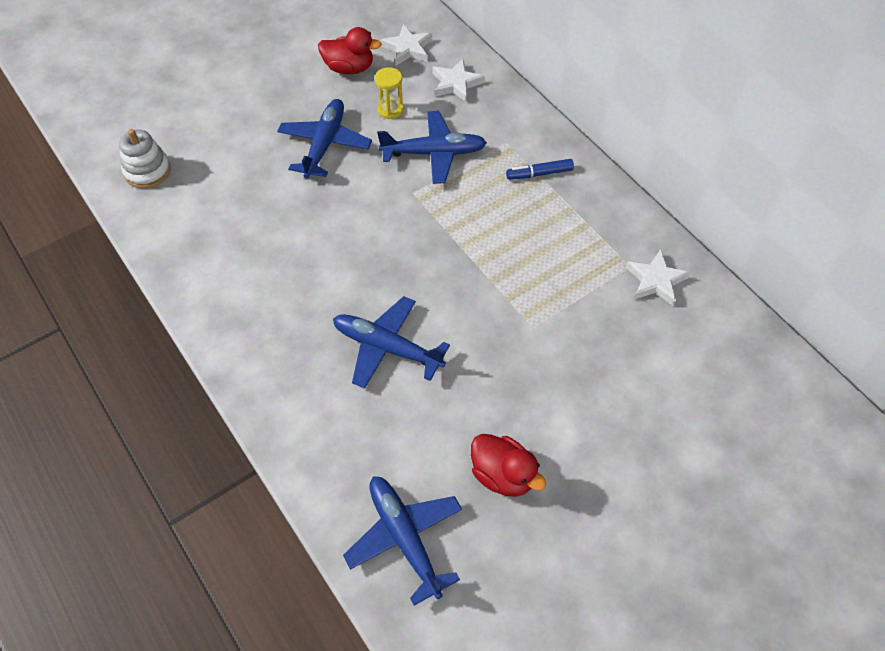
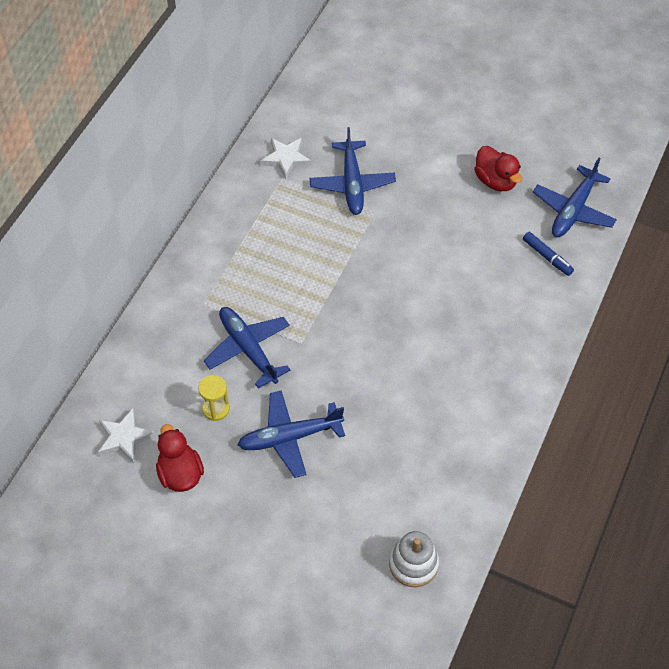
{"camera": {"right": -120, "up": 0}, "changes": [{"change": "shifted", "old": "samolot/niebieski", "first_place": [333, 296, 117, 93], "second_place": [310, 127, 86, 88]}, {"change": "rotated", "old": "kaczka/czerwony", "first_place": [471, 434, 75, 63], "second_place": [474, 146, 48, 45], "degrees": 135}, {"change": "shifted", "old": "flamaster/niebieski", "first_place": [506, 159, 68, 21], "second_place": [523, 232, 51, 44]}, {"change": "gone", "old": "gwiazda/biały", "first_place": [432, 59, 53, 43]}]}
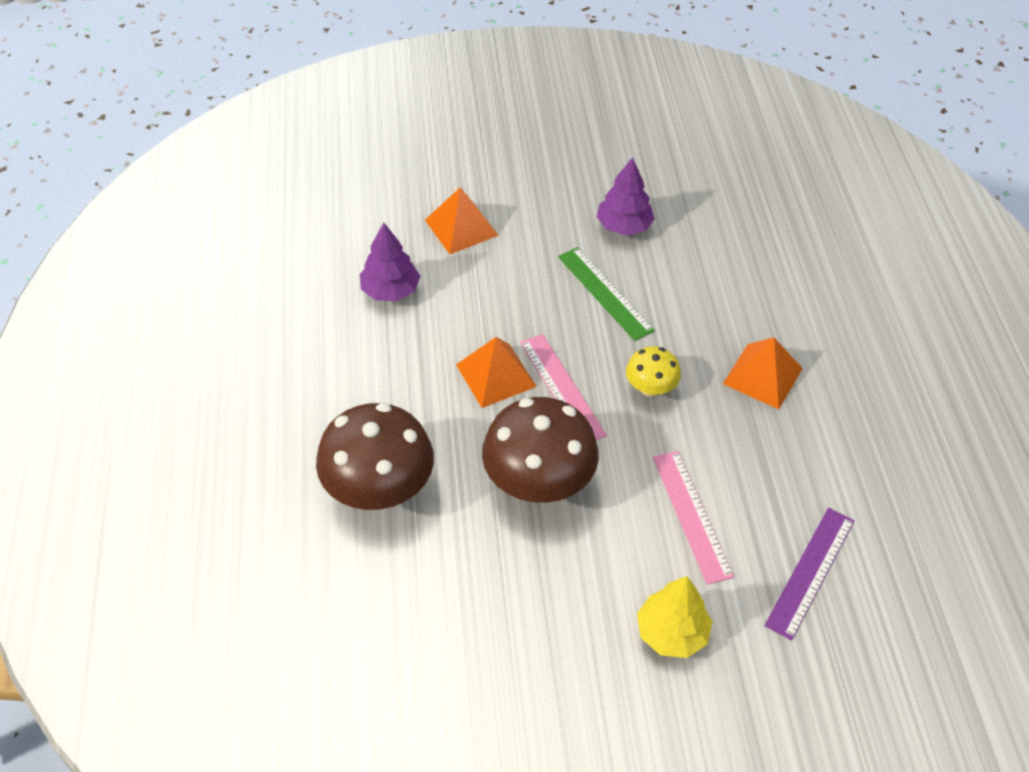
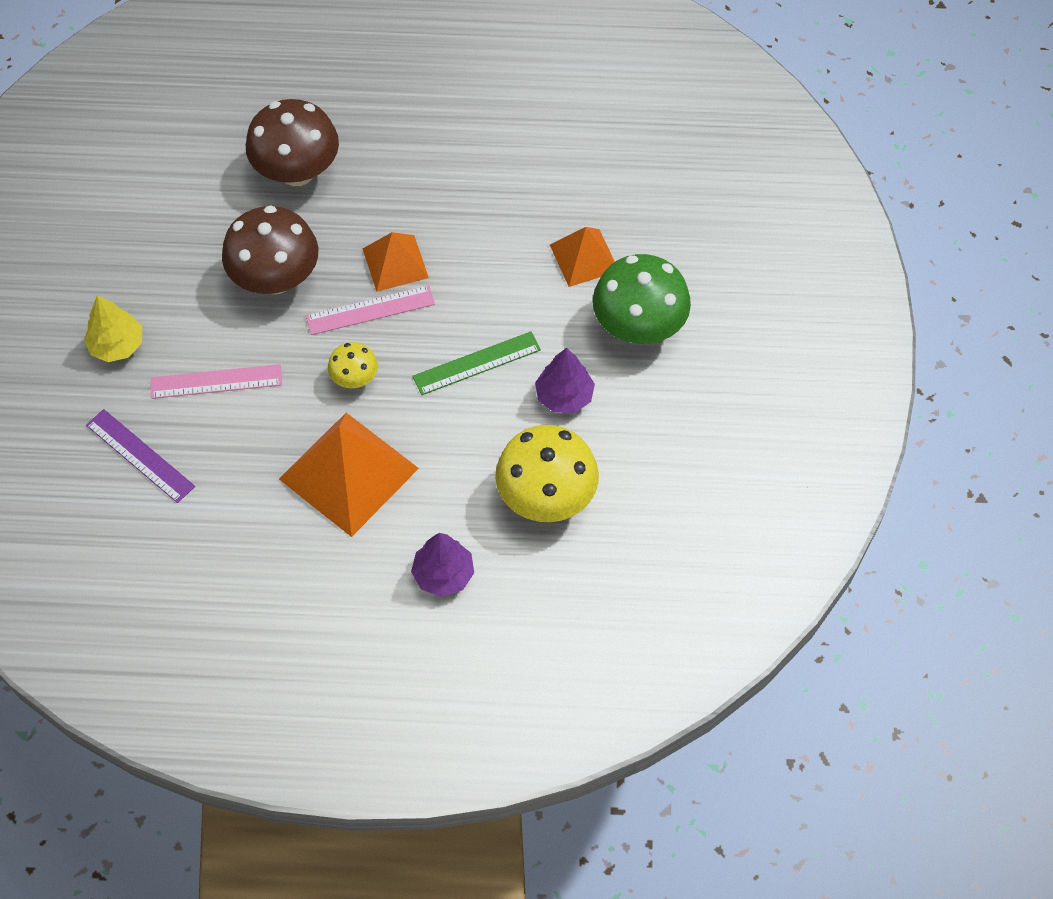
{"camera": {"right": 100, "up": 10}, "changes": [{"change": "scaled", "old": "piramida/pomarańczowy", "first_place": [723, 337, 80, 72], "second_place": [279, 413, 140, 124], "factor": 1.72}, {"change": "shifted", "old": "drzewko/fioletowy", "first_place": [360, 222, 60, 79], "second_place": [411, 533, 63, 64]}, {"change": "new", "new": "grzyb/żółty", "second_place": [495, 425, 104, 97]}, {"change": "new", "new": "grzyb/zielony", "second_place": [593, 254, 98, 90]}]}
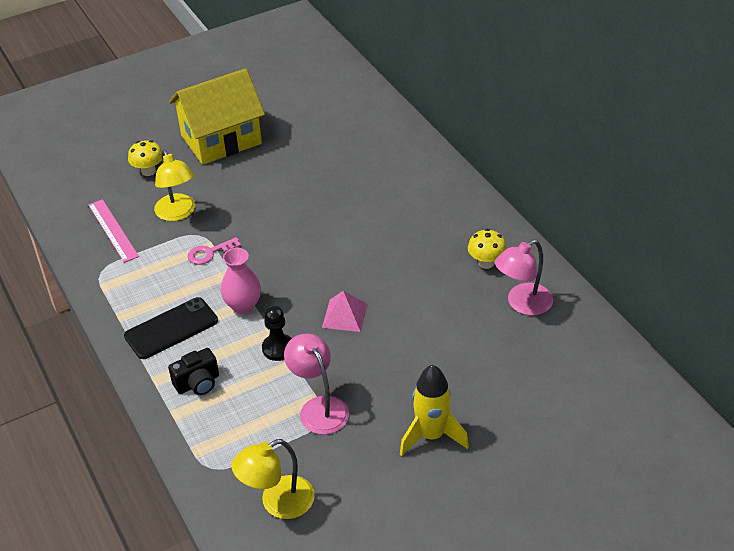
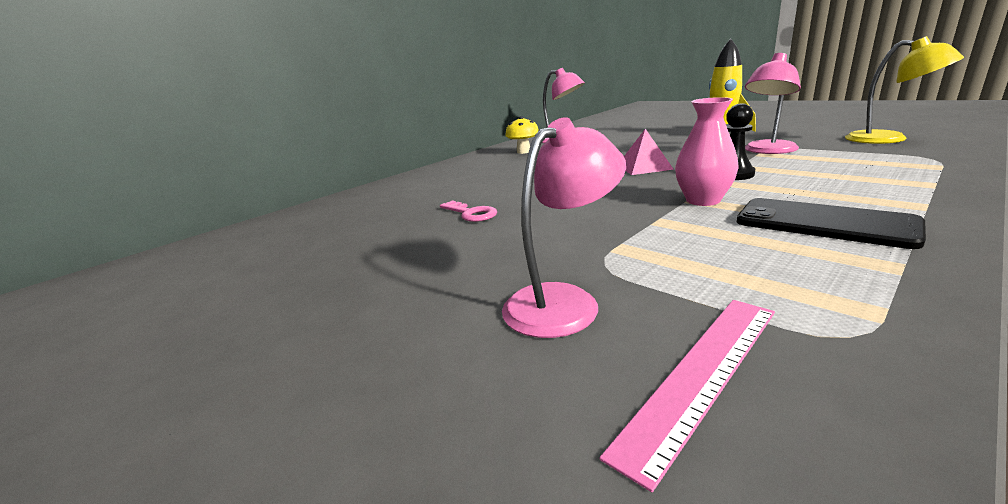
{"camera": {"right": -105, "up": -20}, "changes": [{"change": "shifted", "old": "klucz/różowy", "first_place": [188, 237, 53, 28], "second_place": [440, 200, 57, 22]}, {"change": "repainted", "old": "lampka/żółty", "new": "lampka/różowy", "first_place": [154, 150, 41, 71], "second_place": [502, 117, 124, 221]}, {"change": "gone", "old": "grzyb/żółty", "first_place": [128, 140, 34, 36]}, {"change": "gone", "old": "aparat fotograficzny/czarny", "first_place": [168, 348, 51, 47]}, {"change": "gone", "old": "domek/żółty", "first_place": [169, 69, 96, 96]}]}
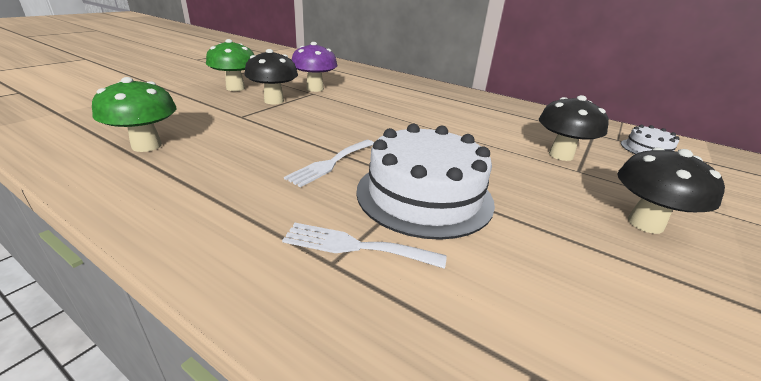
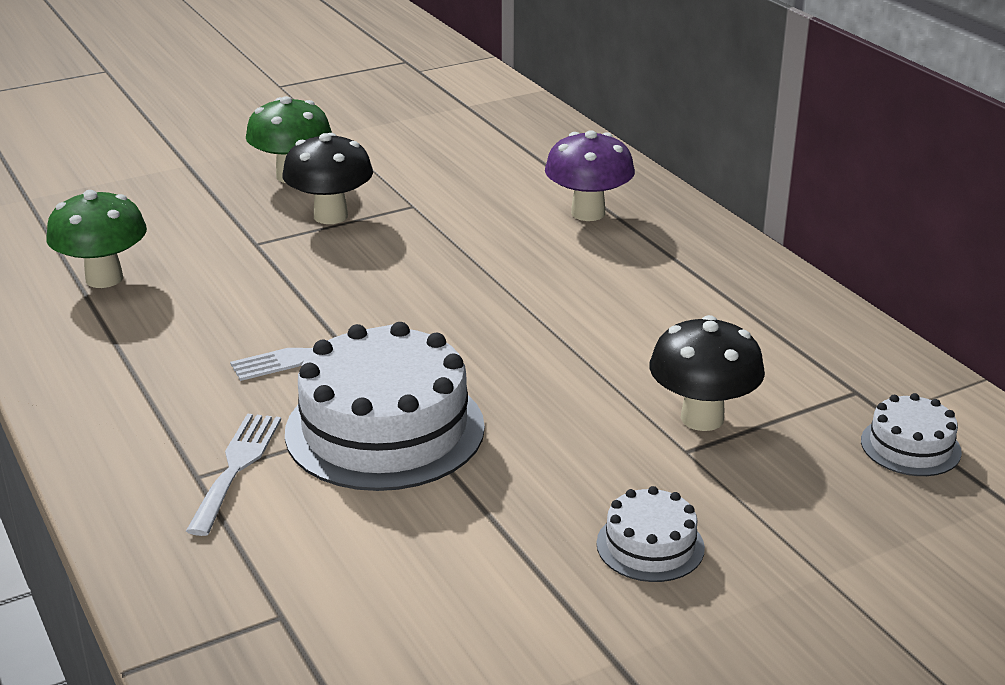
{"camera": {"right": 30, "up": 0}, "changes": [{"change": "rotated", "old": "widelec/biały", "first_place": [282, 223, 165, 46], "second_place": [186, 413, 95, 123], "degrees": 60}, {"change": "shifted", "old": "grzyb/fioletowy", "first_place": [292, 42, 46, 50], "second_place": [545, 130, 90, 91]}, {"change": "swapped", "old": "grzyb/czarny", "new": "tort/biały", "first_place": [617, 147, 108, 87], "second_place": [596, 486, 109, 96]}]}
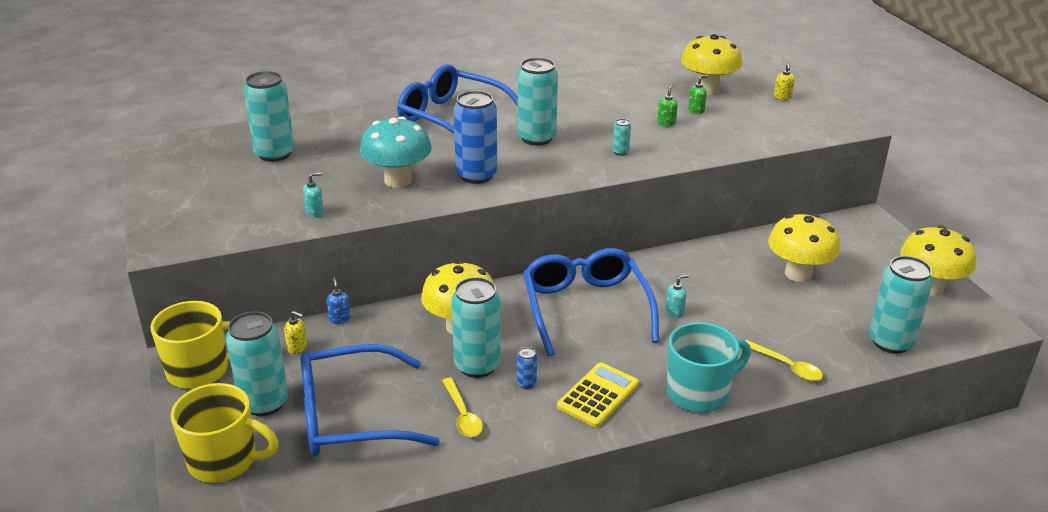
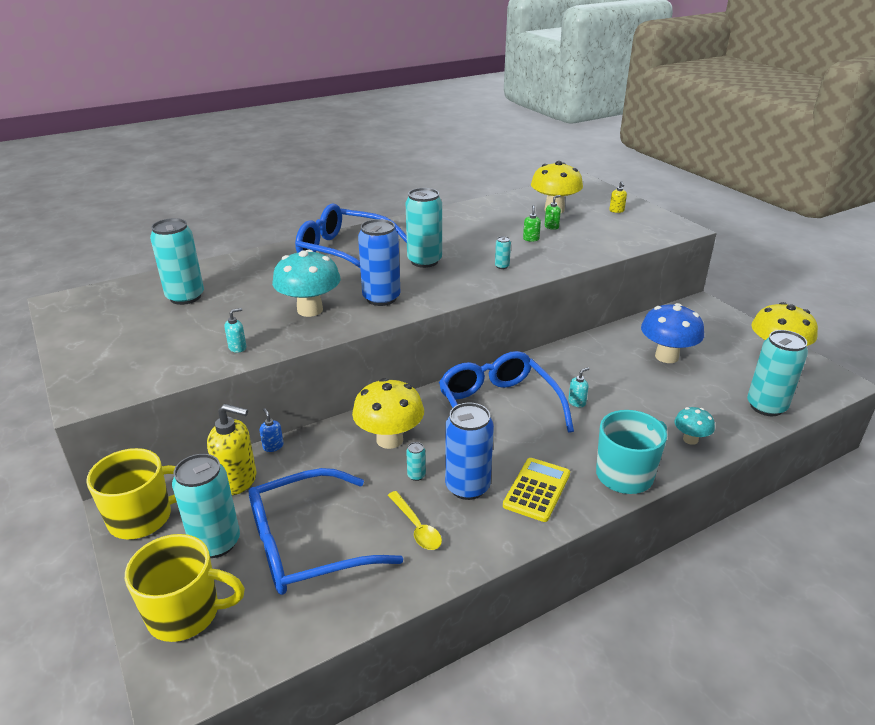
{"camera": {"right": -10, "up": 0}, "changes": [{"change": "scaled", "old": "dozownik mydła/żółty", "first_place": [284, 311, 23, 43], "second_place": [207, 404, 50, 91], "factor": 2.12}, {"change": "scaled", "old": "puszka/turkusowy", "first_place": [451, 277, 50, 101], "second_place": [406, 442, 20, 39], "factor": 0.42}, {"change": "scaled", "old": "puszka/niebieski", "first_place": [517, 347, 20, 42], "second_place": [445, 403, 49, 97], "factor": 2.4}, {"change": "repainted", "old": "grzyb/żółty", "new": "grzyb/niebieski", "first_place": [768, 214, 72, 68], "second_place": [641, 303, 63, 60]}, {"change": "swapped", "old": "łyżka/żółty", "new": "grzyb/turkusowy", "first_place": [745, 340, 78, 41], "second_place": [674, 407, 41, 38]}]}
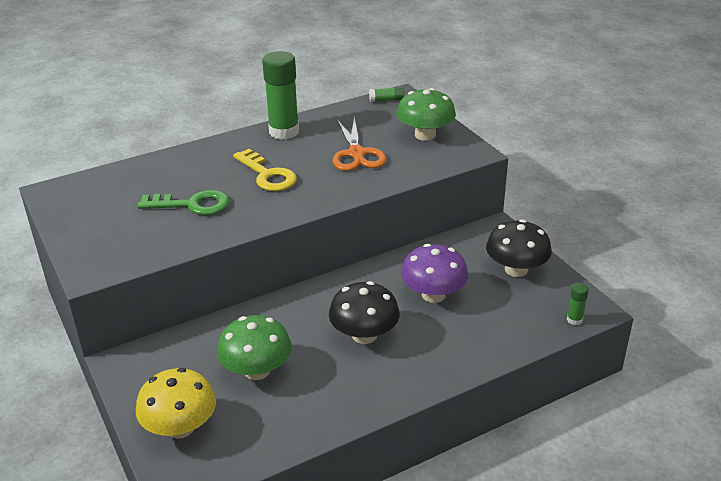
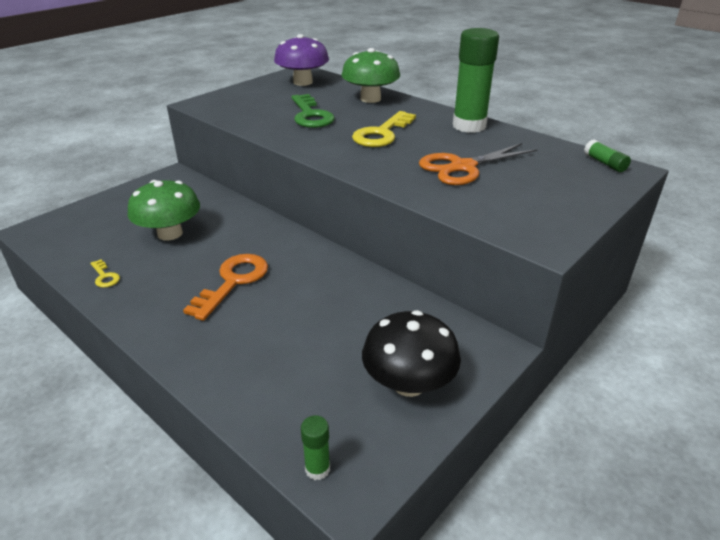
{"camera": {"right": 70, "up": 0}, "changes": [{"change": "new", "new": "klucz/żółty", "second_place": [90, 259, 30, 29]}, {"change": "swapped", "old": "grzyb/czarny", "new": "klucz/pomarańczowy", "first_place": [329, 281, 71, 63], "second_place": [183, 254, 85, 67]}, {"change": "shifted", "old": "grzyb/fioletowy", "first_place": [401, 244, 67, 59], "second_place": [274, 34, 55, 52]}, {"change": "shifted", "old": "grzyb/zielony", "first_place": [396, 88, 60, 53], "second_place": [342, 48, 58, 55]}, {"change": "gone", "old": "grzyb/żółty", "first_place": [136, 368, 80, 71]}]}
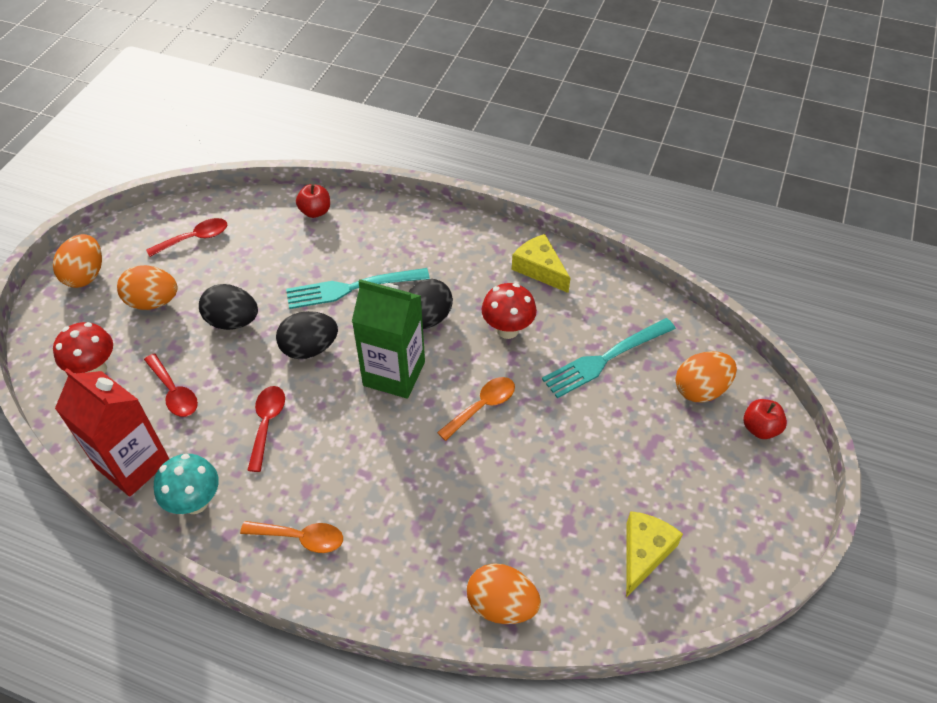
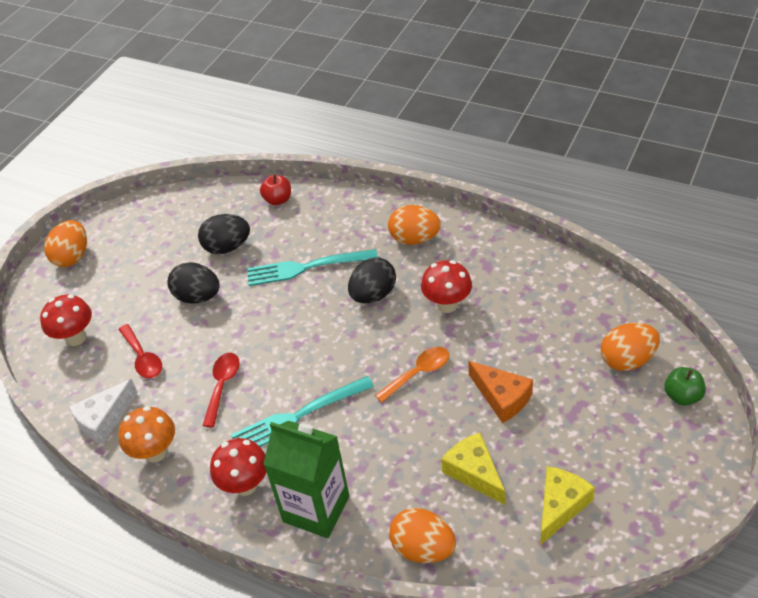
{"camera": {"right": 10, "up": -5}, "changes": [{"change": "swapped", "old": "karton mleka/czerwony", "new": "ser/biały", "first_place": [55, 368, 114, 128], "second_place": [68, 379, 69, 65]}, {"change": "repainted", "old": "grzyb/turkusowy", "new": "grzyb/pomarańczowy", "first_place": [154, 454, 65, 60], "second_place": [118, 406, 57, 57]}, {"change": "shifted", "old": "jajko/czarny", "first_place": [276, 311, 62, 48], "second_place": [198, 214, 52, 40]}, {"change": "swapped", "old": "łyżka/pomarańczowy", "new": "grzyb/czerwony", "first_place": [240, 521, 103, 32], "second_place": [210, 438, 56, 58]}, {"change": "shifted", "old": "widelec/turkusowy", "first_place": [542, 318, 134, 80], "second_place": [231, 376, 143, 71]}, {"change": "shifted", "old": "karton mleka/zielony", "first_place": [352, 279, 73, 120], "second_place": [263, 421, 86, 117]}, {"change": "shifted", "old": "jajko/pomarańczowy", "first_place": [117, 265, 61, 45], "second_place": [388, 205, 53, 40]}, {"change": "shifted", "old": "ser/żółty", "first_place": [512, 234, 58, 59], "second_place": [441, 433, 65, 72]}, {"change": "new", "new": "ser/pomarańczowy", "second_place": [468, 361, 65, 62]}, {"change": "repainted", "old": "jabłko/czerwony", "new": "jabłko/zielony", "first_place": [743, 399, 44, 40], "second_place": [664, 367, 42, 39]}, {"change": "gone", "old": "łyżka/czerwony", "first_place": [146, 218, 81, 39]}]}
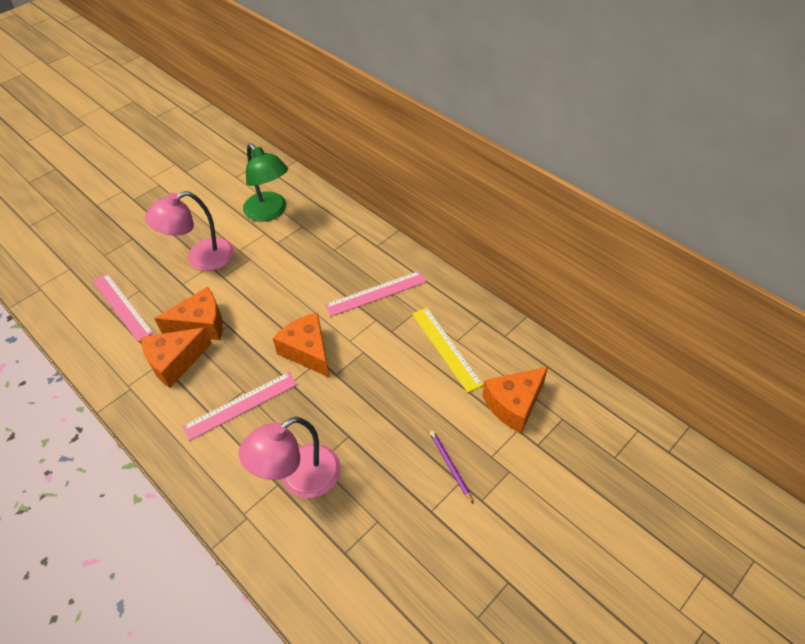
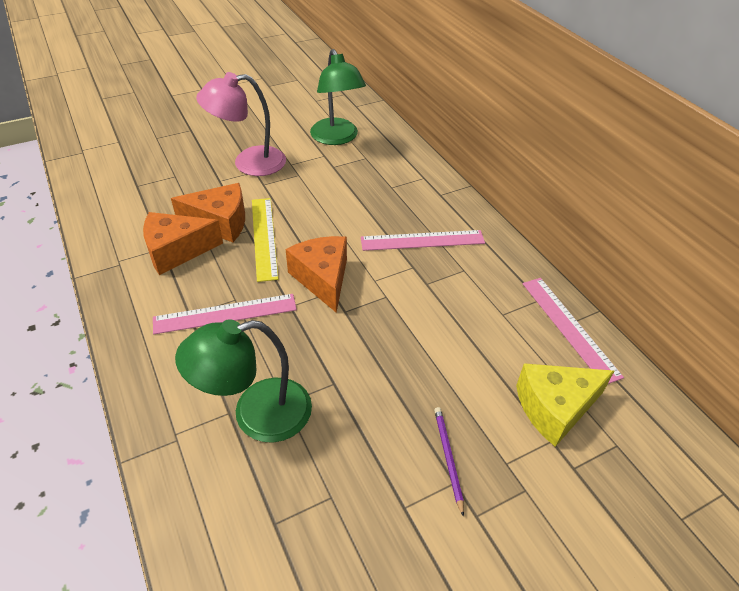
{"camera": {"right": 15, "up": -5}, "changes": [{"change": "repainted", "old": "lampka/różowy", "new": "lampka/zielony", "first_place": [238, 417, 103, 81], "second_place": [175, 319, 137, 124]}, {"change": "shifted", "old": "linijka/żółty", "first_place": [412, 307, 71, 86], "second_place": [252, 198, 27, 84]}, {"change": "repainted", "old": "ser/pomarańczowy", "new": "ser/żółty", "first_place": [482, 367, 66, 66], "second_place": [516, 363, 98, 84]}, {"change": "shifted", "old": "linijka/różowy", "first_place": [93, 273, 61, 69], "second_place": [523, 278, 101, 106]}]}
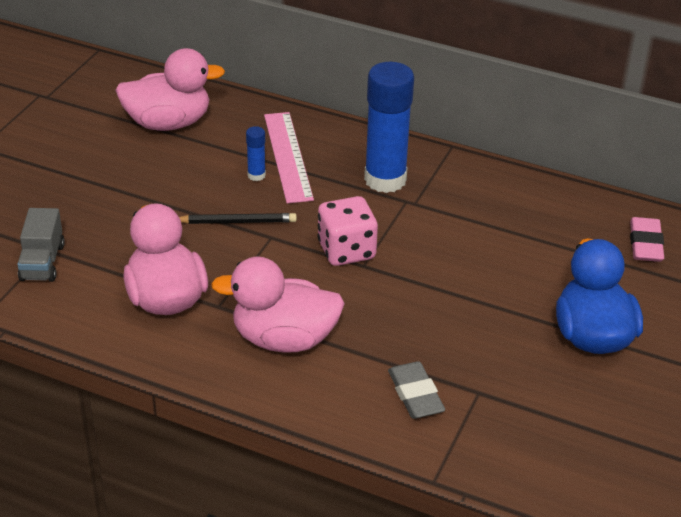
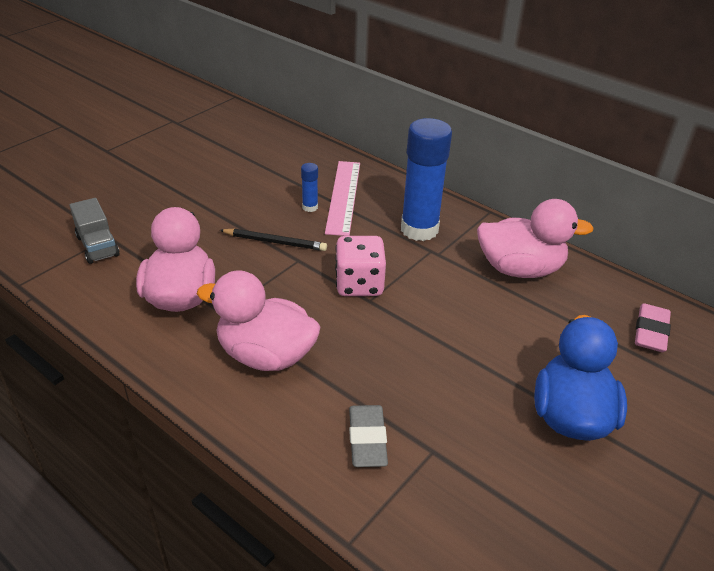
{"camera": {"right": 15, "up": 0}, "changes": [{"change": "rotated", "old": "ciężarówka/szary", "first_place": [17, 208, 48, 74], "second_place": [70, 198, 50, 66], "degrees": -45}, {"change": "shifted", "old": "kaczka/różowy", "first_place": [115, 48, 110, 83], "second_place": [477, 199, 117, 79]}]}
